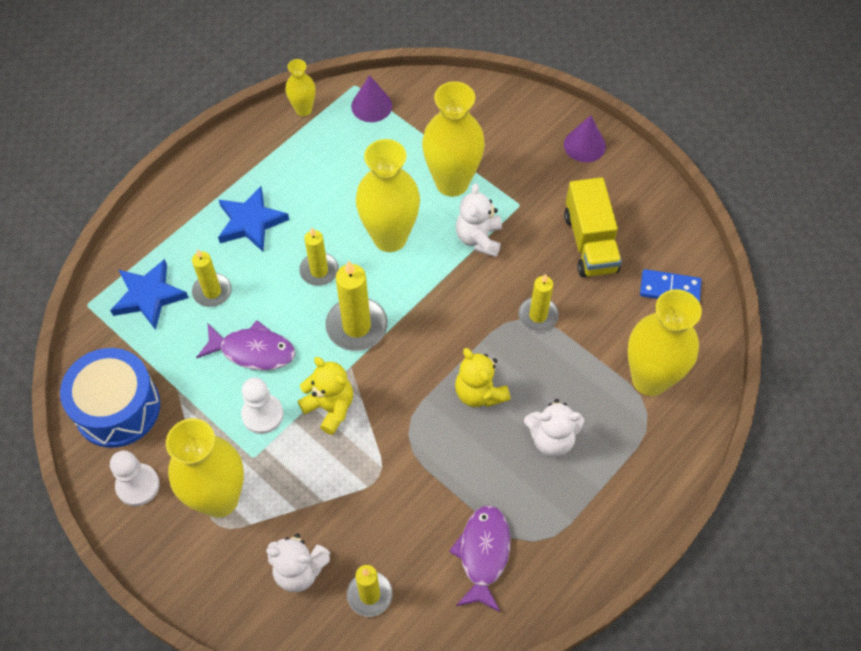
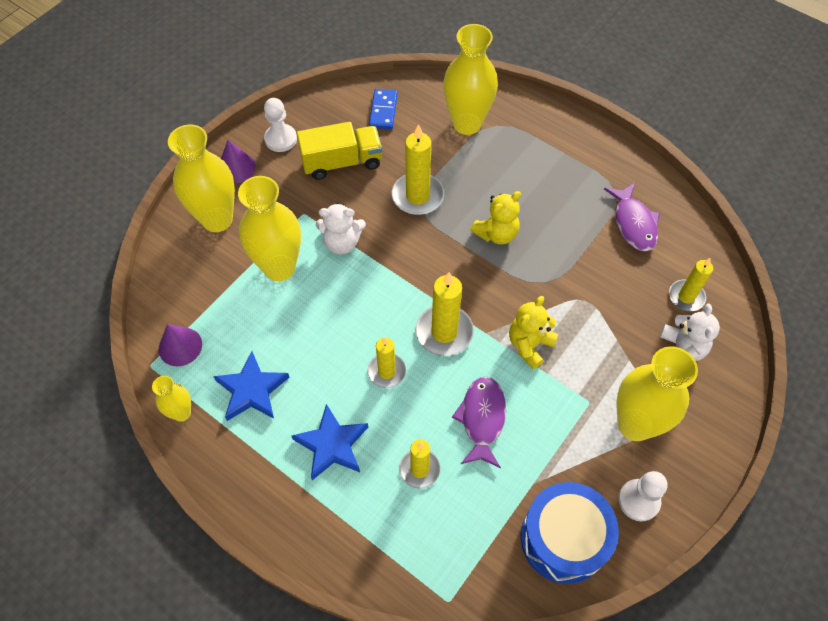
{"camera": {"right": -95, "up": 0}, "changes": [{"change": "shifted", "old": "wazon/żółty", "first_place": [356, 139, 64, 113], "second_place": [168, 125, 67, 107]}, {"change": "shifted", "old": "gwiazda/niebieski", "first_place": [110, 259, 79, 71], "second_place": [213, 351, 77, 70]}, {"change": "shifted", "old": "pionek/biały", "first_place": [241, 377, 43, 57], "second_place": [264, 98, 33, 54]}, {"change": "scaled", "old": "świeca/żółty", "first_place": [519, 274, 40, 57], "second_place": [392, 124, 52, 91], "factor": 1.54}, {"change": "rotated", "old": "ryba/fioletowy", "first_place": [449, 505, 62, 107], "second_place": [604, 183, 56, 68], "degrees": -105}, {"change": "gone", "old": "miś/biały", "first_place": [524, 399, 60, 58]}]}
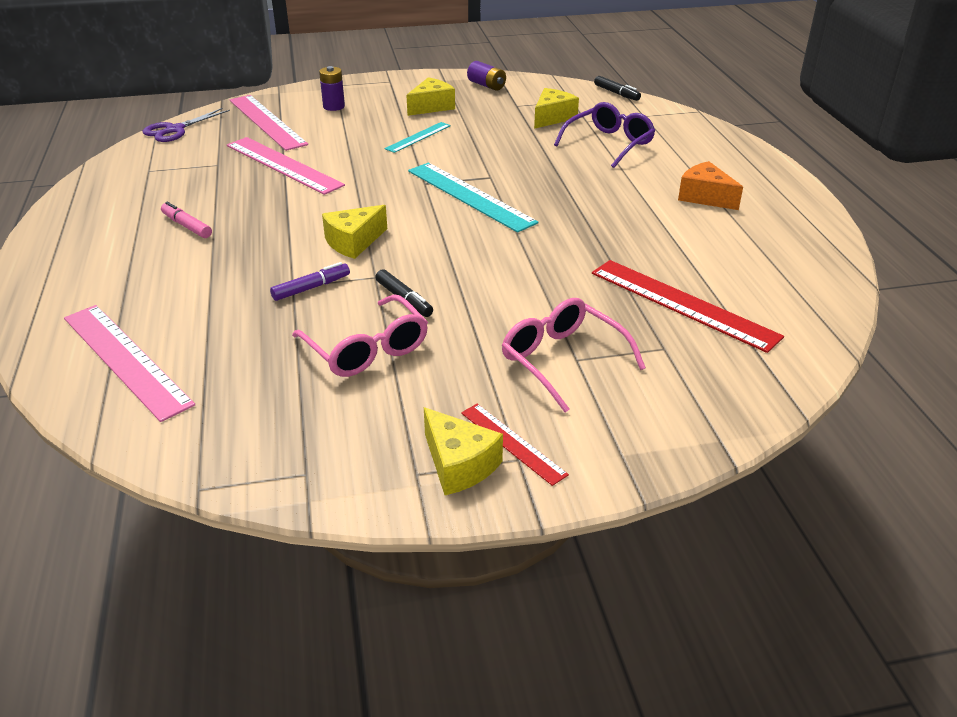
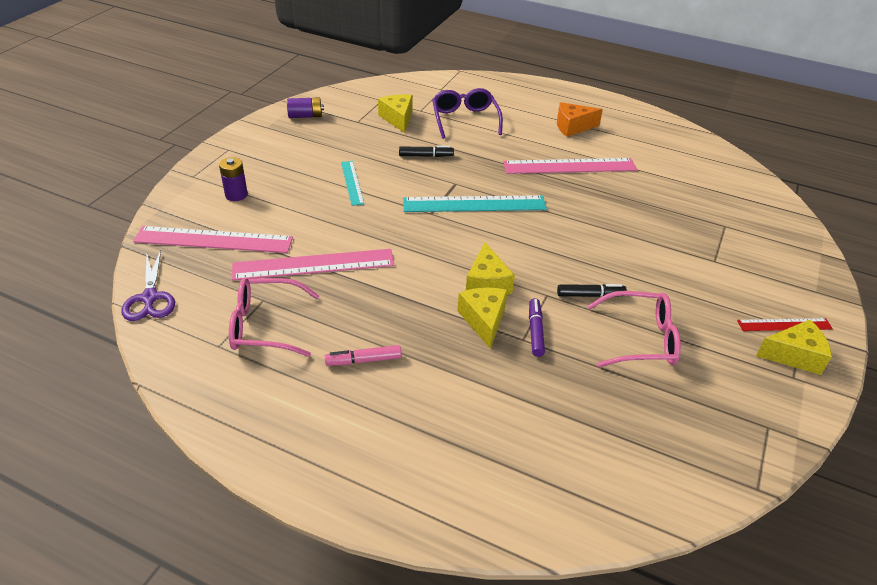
{"camera": {"right": -55, "up": 5}, "changes": [{"change": "shifted", "old": "okulary/różowy", "first_place": [502, 298, 144, 114], "second_place": [229, 278, 90, 79]}, {"change": "shifted", "old": "flamaster/czarny", "first_place": [594, 76, 47, 25], "second_place": [399, 146, 55, 11]}, {"change": "shifted", "old": "ser/żółty", "first_place": [406, 77, 49, 39], "second_place": [457, 288, 51, 61]}, {"change": "shifted", "old": "linijka/różowy", "first_place": [64, 305, 131, 117], "second_place": [503, 158, 134, 16]}, {"change": "gone", "old": "linijka/czerwony", "first_place": [592, 260, 192, 93]}]}
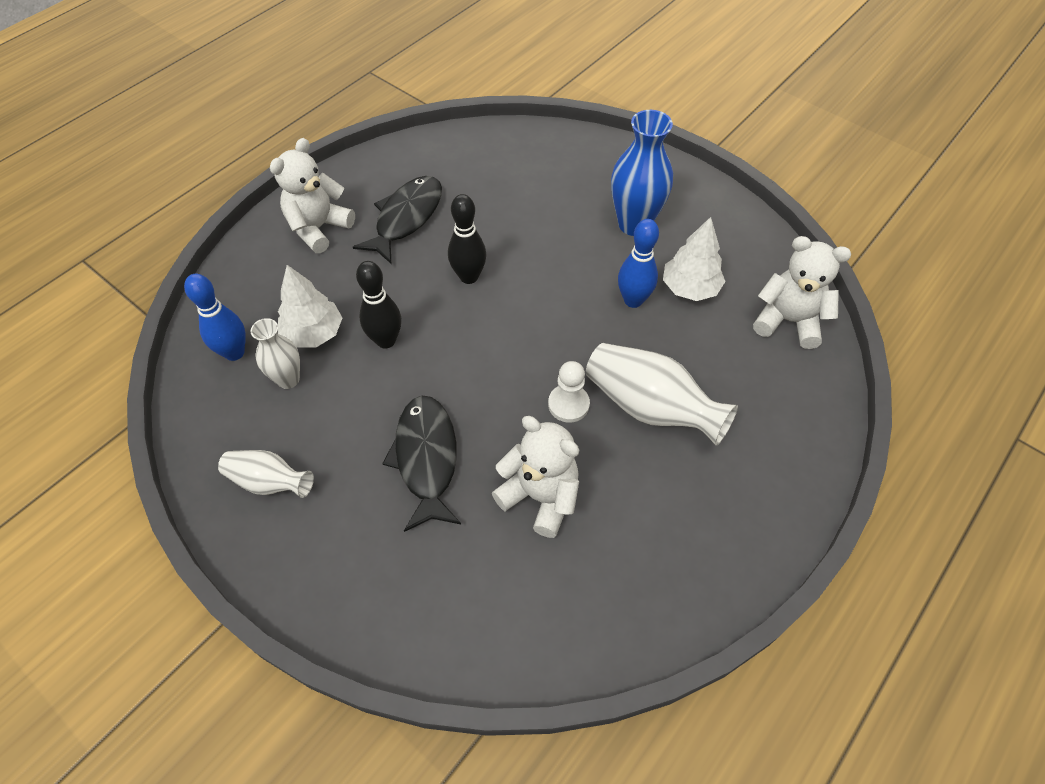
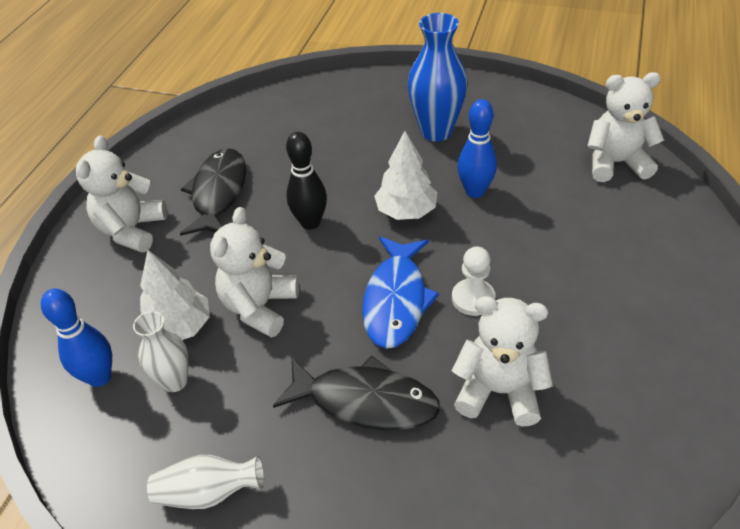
{"camera": {"right": -20, "up": -10}, "changes": [{"change": "swapped", "old": "kręgiel/czarny", "new": "miś/biały", "first_place": [356, 261, 45, 87], "second_place": [210, 207, 89, 131]}, {"change": "rotated", "old": "ryba/czarny", "first_place": [382, 396, 79, 136], "second_place": [273, 356, 167, 74], "degrees": 135}, {"change": "new", "new": "ryba/niebieski", "second_place": [362, 236, 77, 113]}, {"change": "shifted", "old": "drzewko/biały", "first_place": [663, 217, 62, 84], "second_place": [374, 131, 64, 89]}, {"change": "gone", "old": "wazon/biały", "first_place": [586, 343, 152, 103]}]}
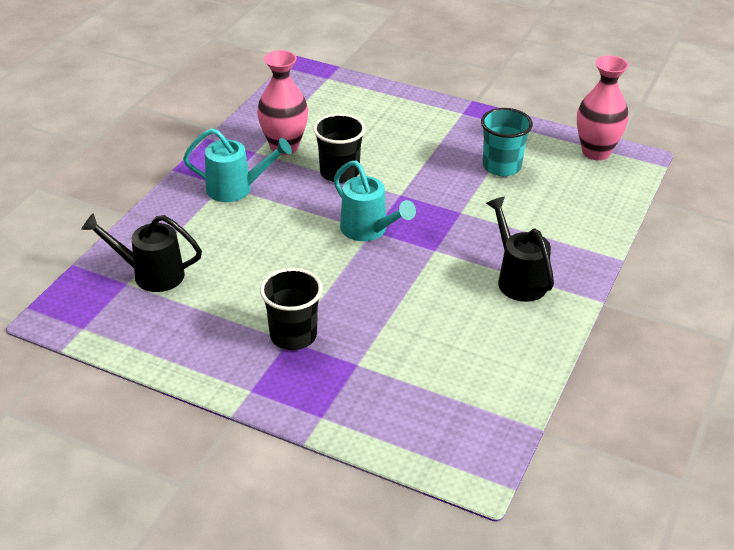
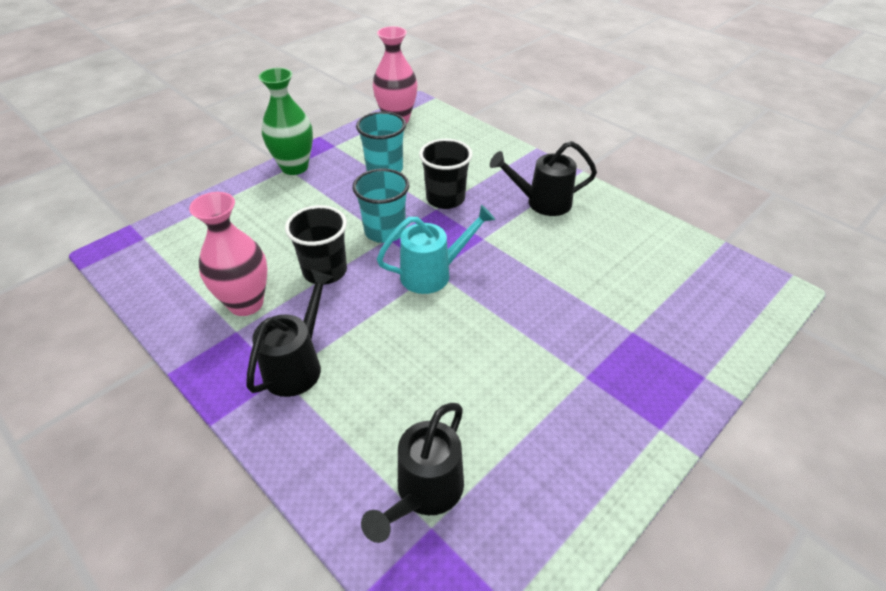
{"camera": {"right": -70, "up": 5}, "changes": [{"change": "repainted", "old": "konewka/turkusowy", "new": "konewka/czarny", "first_place": [183, 128, 109, 74], "second_place": [246, 269, 87, 128]}, {"change": "new", "new": "wazon/zielony", "second_place": [259, 68, 54, 107]}, {"change": "new", "new": "szklanka/turkusowy", "second_place": [352, 168, 57, 75]}, {"change": "shifted", "old": "szklanka/czarny", "first_place": [260, 268, 63, 82], "second_place": [419, 139, 53, 70]}]}
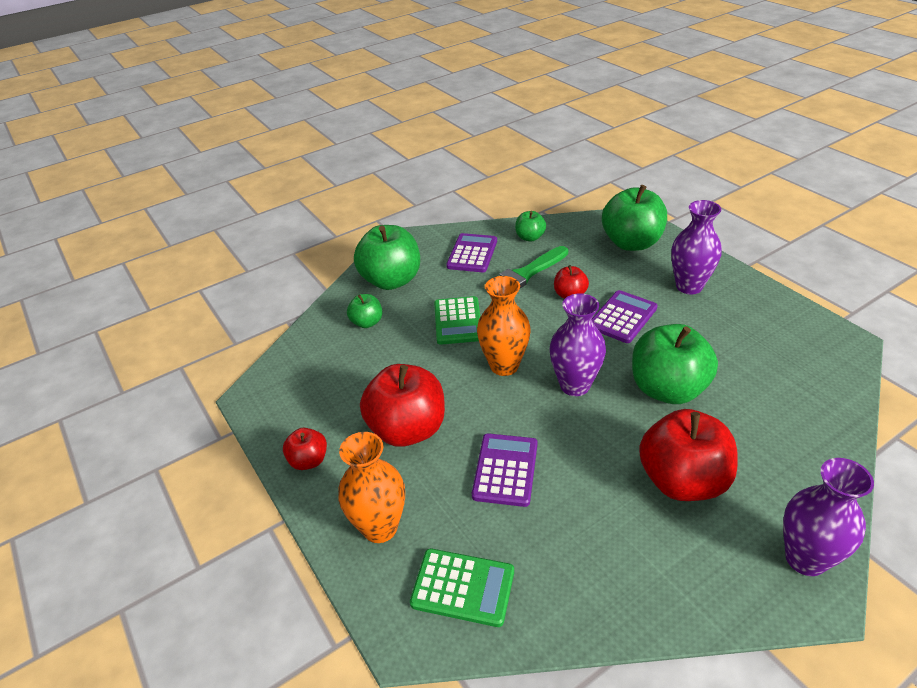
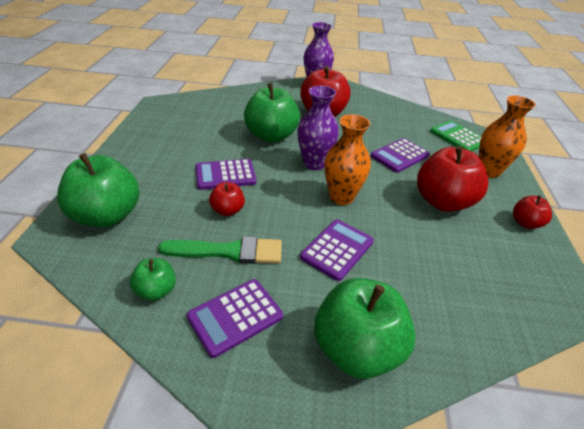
{"camera": {"right": -145, "up": 0}, "changes": [{"change": "repainted", "old": "kalkulator/zielony", "new": "kalkulator/fioletowy", "first_place": [434, 296, 46, 49], "second_place": [300, 220, 74, 61]}, {"change": "gone", "old": "jabłko/zielony", "first_place": [347, 294, 35, 34]}, {"change": "gone", "old": "wazon/fioletowy", "first_place": [671, 200, 51, 94]}]}
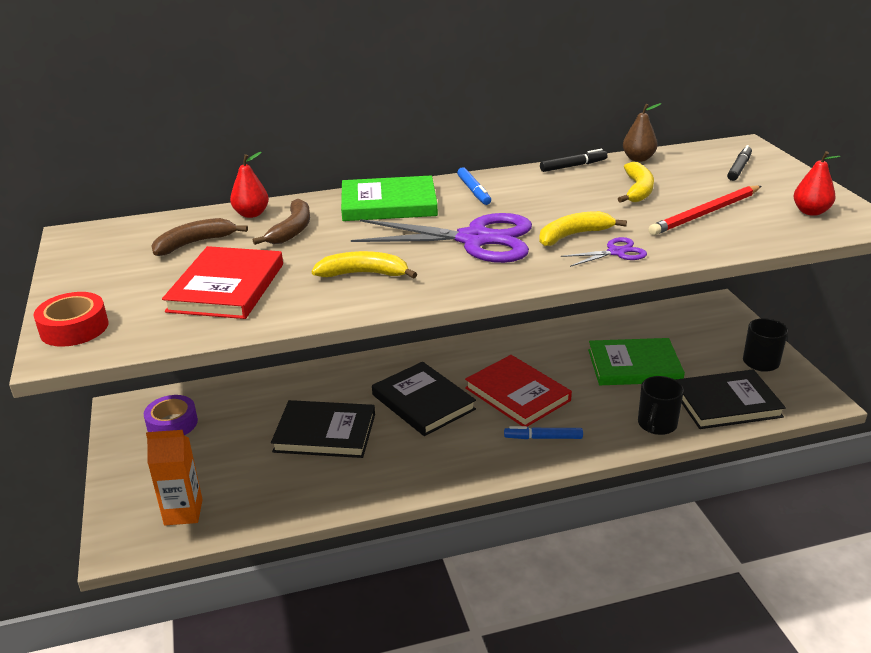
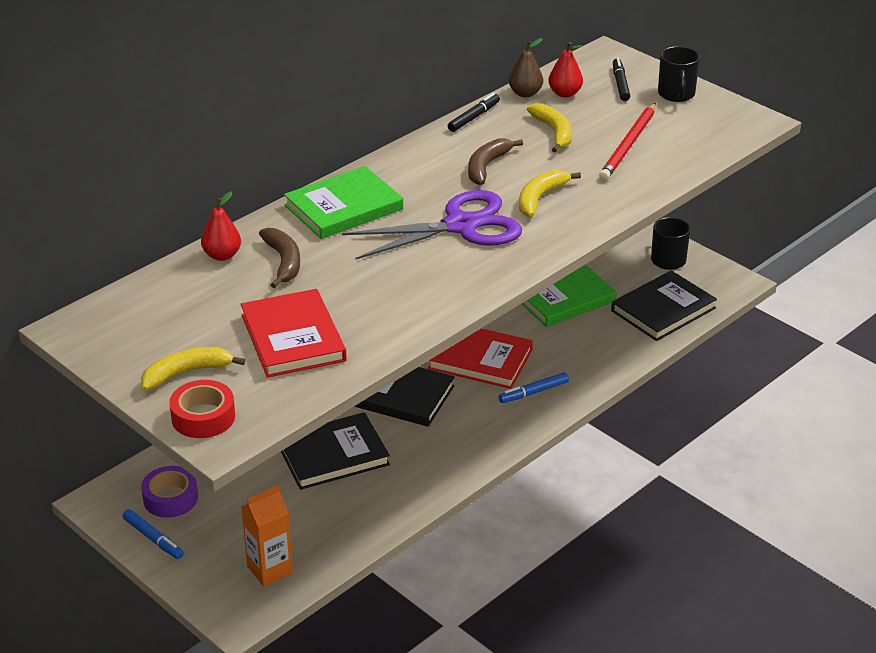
{"camera": {"right": -30, "up": 5}, "changes": [{"change": "shifted", "old": "flamaster/niebieski", "first_place": [457, 167, 34, 38], "second_place": [123, 509, 61, 50]}, {"change": "shifted", "old": "banan/żółty", "first_place": [312, 251, 105, 28], "second_place": [141, 347, 104, 44]}, {"change": "shifted", "old": "banan/brązowy", "first_place": [152, 218, 96, 38], "second_place": [468, 138, 55, 47]}, {"change": "shifted", "old": "gruszka/czerwony", "first_place": [794, 151, 47, 65], "second_place": [548, 42, 35, 56]}, {"change": "shifted", "old": "kubek/czarny", "first_place": [638, 376, 46, 59], "second_place": [658, 46, 42, 56]}, {"change": "gone", "old": "nożyczki/fioletowy", "first_place": [561, 237, 86, 30]}]}
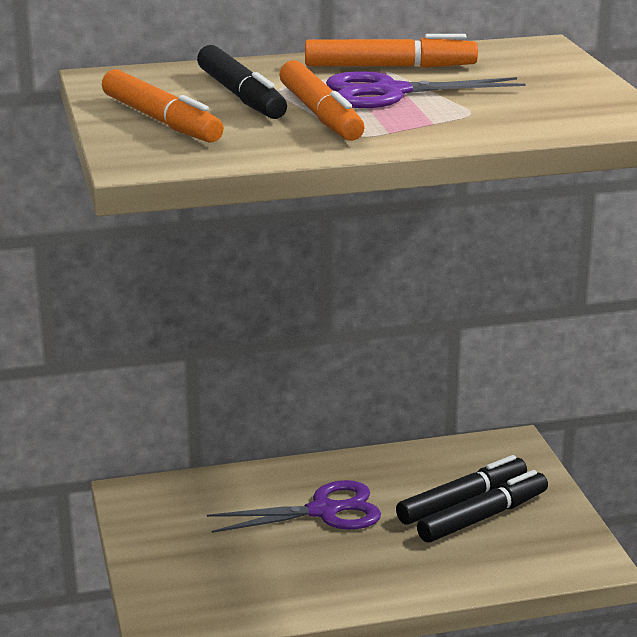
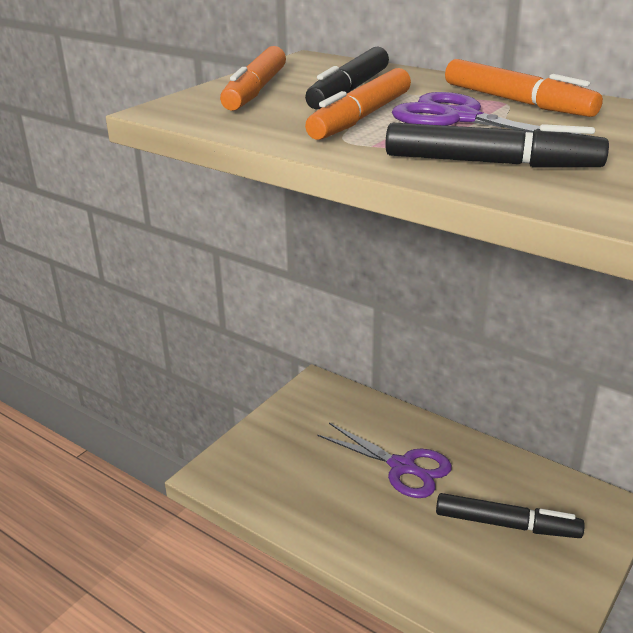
{"camera": {"right": 50, "up": 5}, "changes": [{"change": "shifted", "old": "flamaster/czarny", "first_place": [417, 470, 131, 73], "second_place": [386, 123, 223, 44]}]}
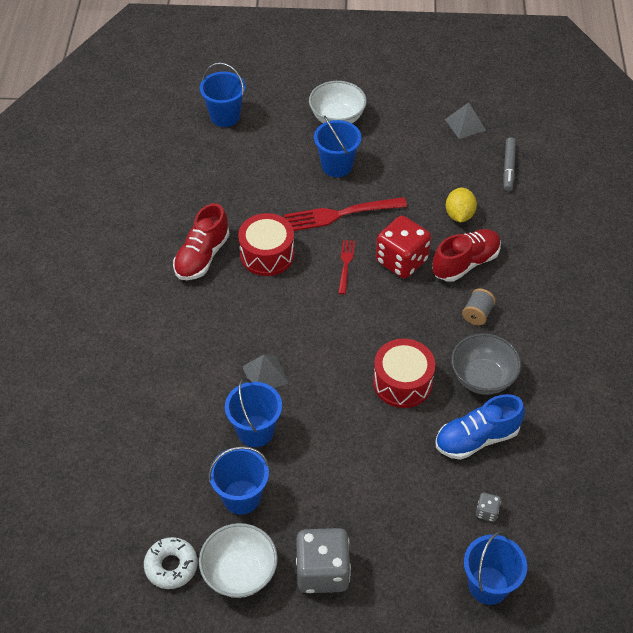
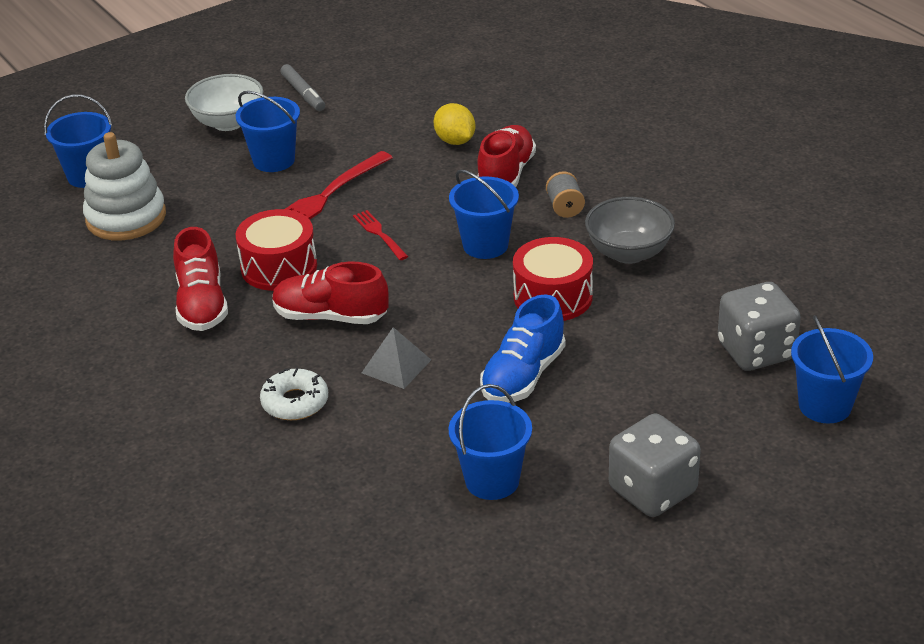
{"camera": {"right": -35, "up": -15}, "changes": [{"change": "new", "new": "zabawka nakładanka/biały", "second_place": [83, 132, 83, 108]}, {"change": "shifted", "old": "donut/biały", "first_place": [144, 537, 54, 52], "second_place": [260, 368, 68, 52]}, {"change": "new", "new": "but/czerwony", "second_place": [272, 262, 117, 62]}, {"change": "shifted", "old": "flamaster/szary", "first_place": [503, 138, 13, 53], "second_place": [280, 64, 45, 47]}, {"change": "shifted", "old": "wiadro/niebieski", "first_place": [225, 378, 57, 69], "second_place": [449, 170, 70, 89]}, {"change": "shifted", "old": "but/niebieski", "first_place": [435, 394, 90, 66], "second_place": [480, 294, 85, 109]}, {"change": "scaled", "old": "kostka do gry/szary", "first_place": [476, 492, 25, 30], "second_place": [718, 282, 83, 89], "factor": 2.34}, {"change": "gone", "old": "miska/biały", "first_place": [199, 523, 79, 75]}, {"change": "gone", "old": "kostka do gry/czerwony", "first_place": [376, 216, 55, 62]}, {"change": "gone", "old": "piramida/szary", "first_place": [445, 102, 41, 37]}]}
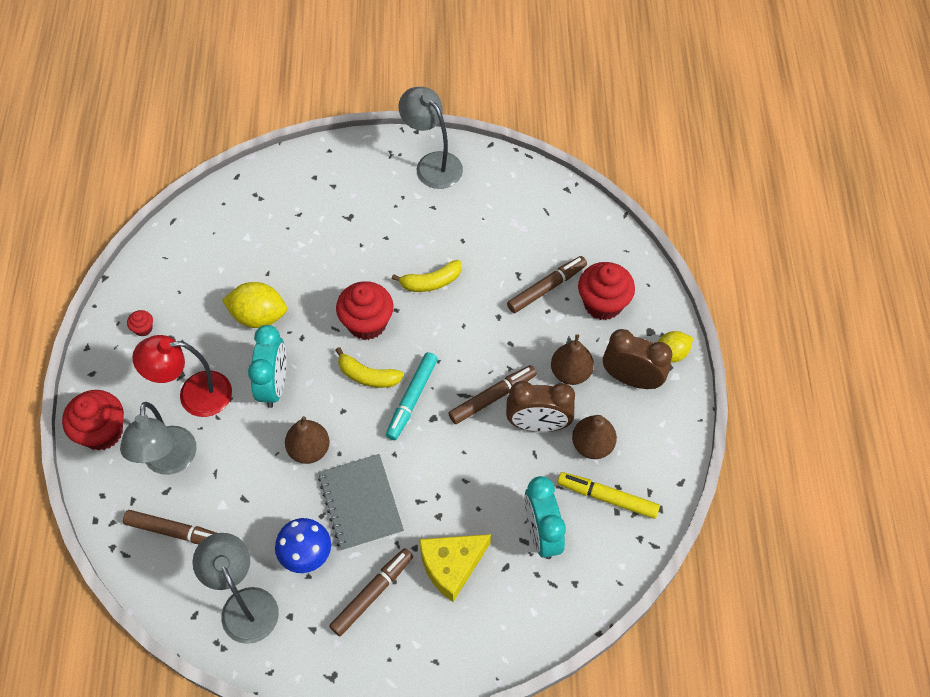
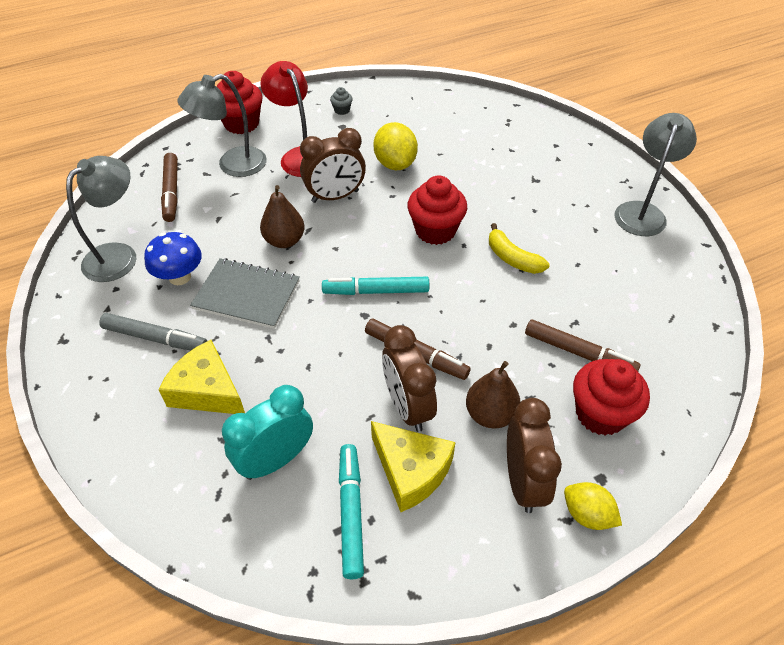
{"camera": {"right": 65, "up": -10}, "changes": [{"change": "repainted", "old": "flamaster/brązowy", "new": "flamaster/szary", "first_place": [329, 548, 84, 88], "second_place": [99, 313, 108, 37]}, {"change": "rotated", "old": "zeszyt/szary", "first_place": [318, 454, 86, 97], "second_place": [190, 258, 110, 71], "degrees": 60}, {"change": "repainted", "old": "budzik/turkusowy", "new": "budzik/brązowy", "first_place": [248, 325, 38, 83], "second_place": [300, 128, 66, 75]}, {"change": "repainted", "old": "muffinka/czerwony", "new": "muffinka/szary", "first_place": [127, 310, 26, 27], "second_place": [330, 87, 23, 28]}, {"change": "repainted", "old": "flamaster/żółty", "new": "flamaster/turkusowy", "first_place": [557, 472, 103, 47], "second_place": [339, 444, 25, 135]}, {"change": "swapped", "old": "gruszka/brązowy", "new": "ser/żółty", "first_place": [572, 415, 45, 44], "second_place": [371, 421, 85, 91]}, {"change": "gone", "old": "banan/żółty", "first_place": [336, 347, 68, 41]}]}
